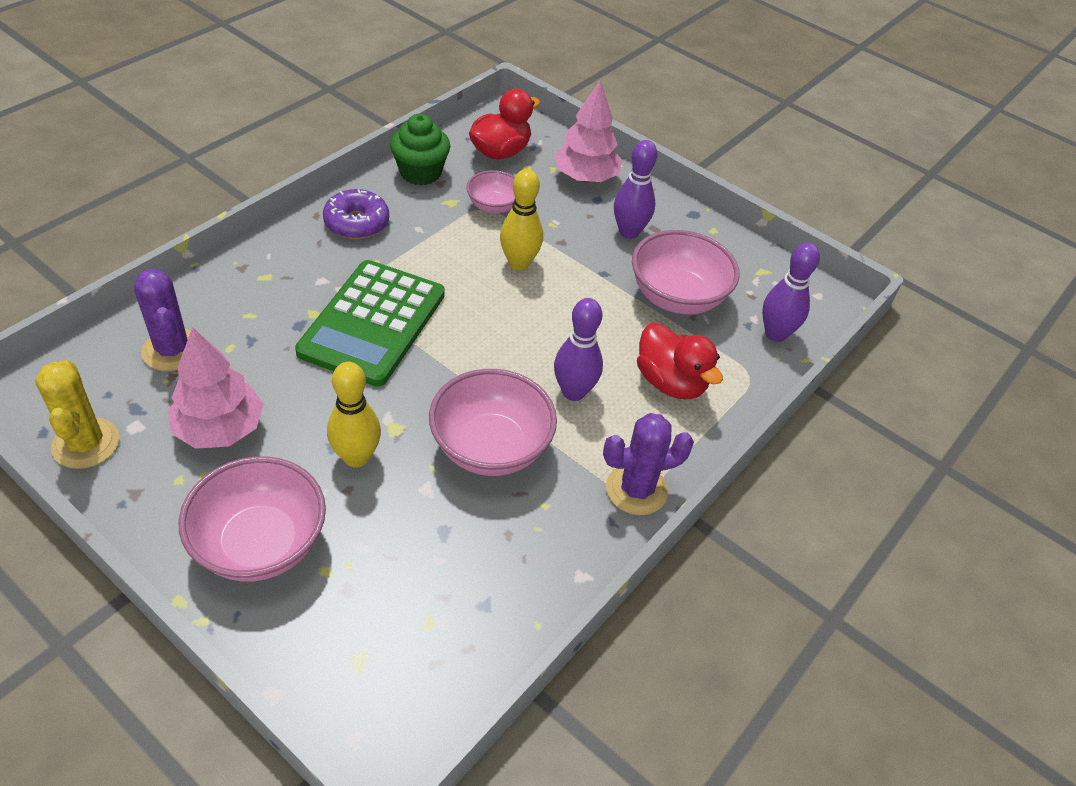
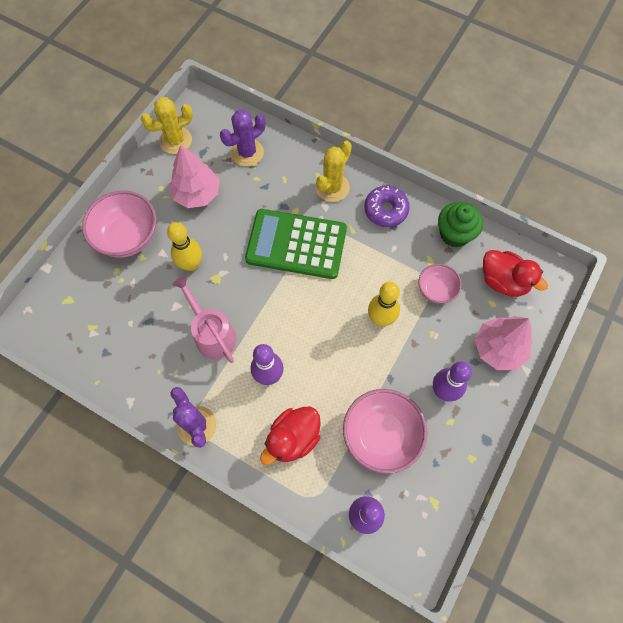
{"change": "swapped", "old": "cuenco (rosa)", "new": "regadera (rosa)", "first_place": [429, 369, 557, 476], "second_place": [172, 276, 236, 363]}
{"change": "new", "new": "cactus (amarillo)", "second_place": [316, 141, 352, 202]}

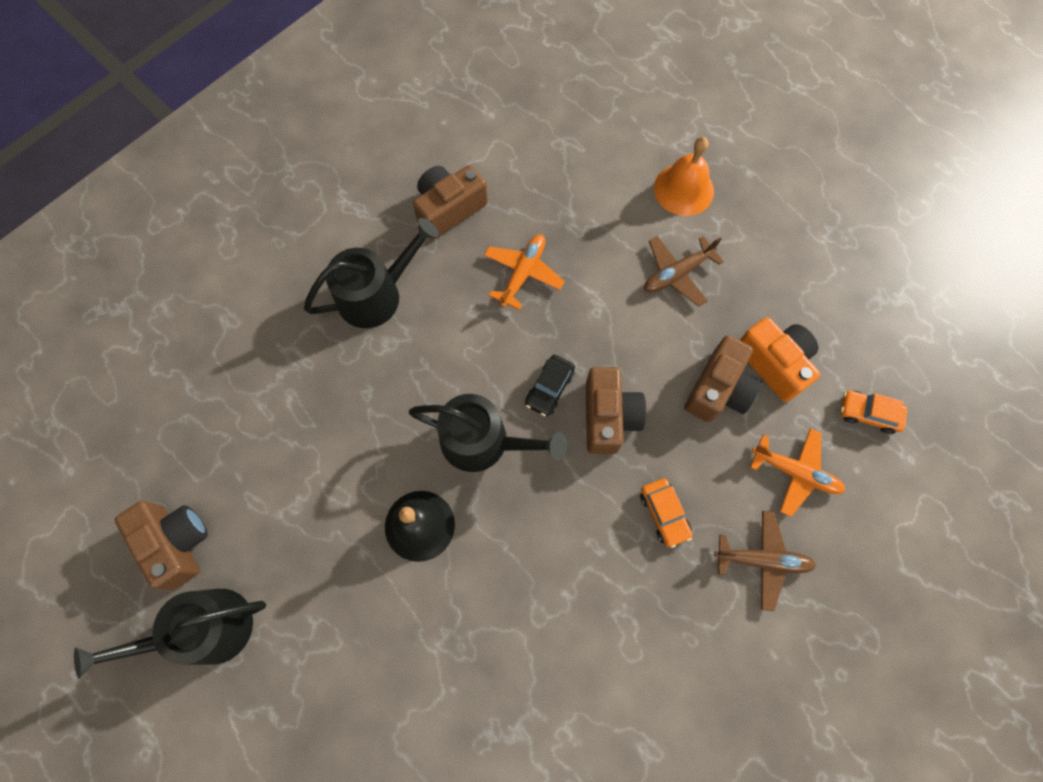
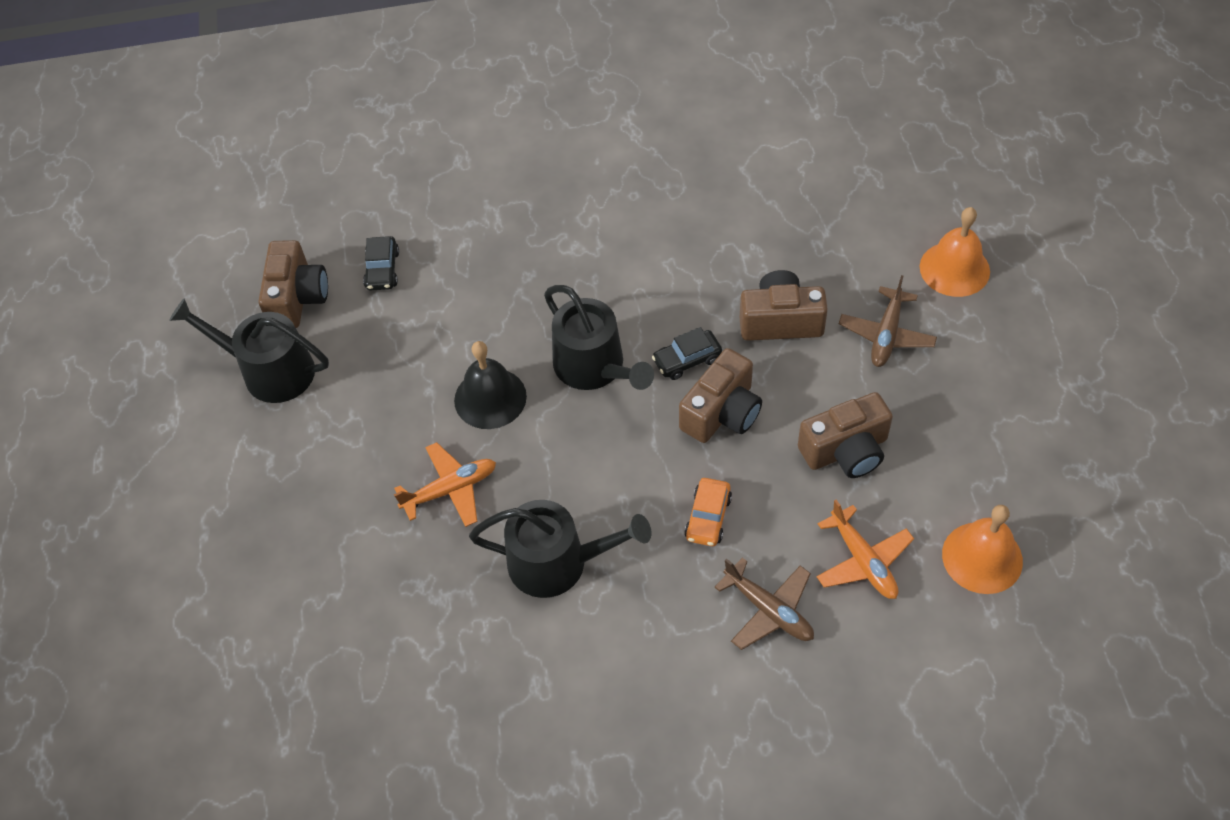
{"change": "shifted", "old": "cámara (marrón)", "first_place": [413, 165, 488, 239], "second_place": [740, 270, 828, 341]}
{"change": "shifted", "old": "regadera (negro)", "first_place": [304, 218, 439, 328], "second_place": [469, 500, 651, 598]}
{"change": "shifted", "old": "avión (naranja)", "first_place": [484, 234, 565, 310], "second_place": [394, 442, 496, 527]}
{"change": "rotated", "old": "avión (marrón)", "first_place": [644, 236, 724, 306], "second_place": [839, 275, 937, 367], "degrees": -75}
{"change": "gone", "old": "cámara (naranja)", "first_place": [740, 317, 820, 402]}
{"change": "swapped", "old": "coche (naranja)", "new": "campana (naranja)", "first_place": [840, 390, 908, 434], "second_place": [942, 505, 1023, 594]}
{"change": "new", "new": "coche (negro)", "second_place": [363, 236, 399, 291]}

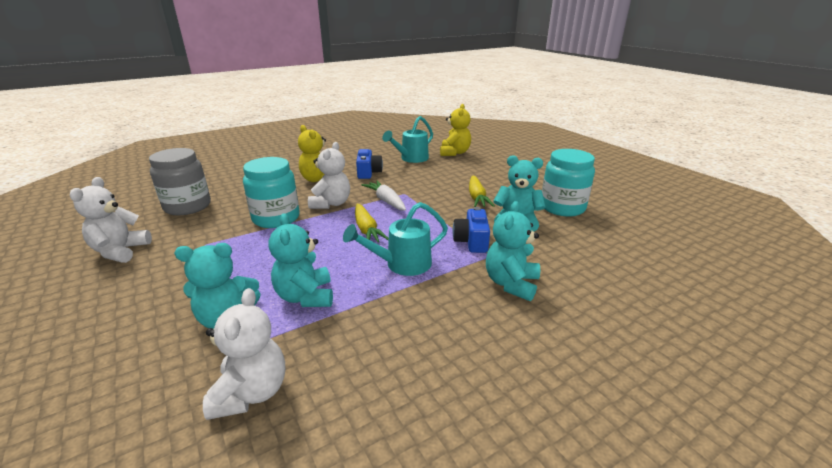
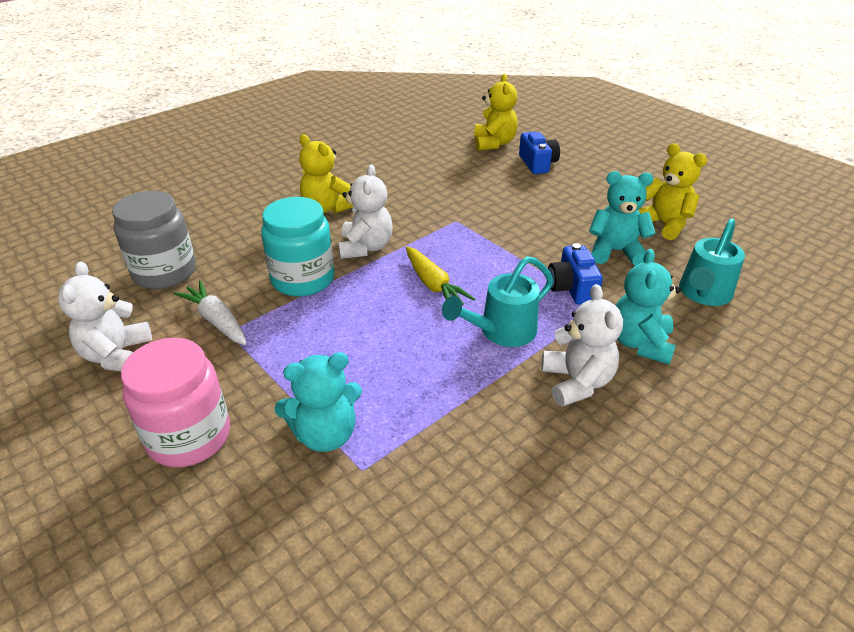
{"change": "shifted", "old": "regadera (turquesa)", "first_place": [382, 116, 433, 163], "second_place": [679, 218, 745, 306]}
{"change": "shifted", "old": "cámara (azul)", "first_place": [356, 149, 383, 179], "second_place": [519, 132, 560, 174]}
{"change": "swapped", "old": "tarro (turquesa)", "new": "osito (amarillo)", "first_place": [542, 149, 595, 217], "second_place": [638, 143, 707, 240]}
{"change": "gone", "old": "zanahoria (amarillo)", "first_place": [469, 176, 494, 207]}
{"change": "shifted", "old": "zanahoria (blanco)", "first_place": [362, 180, 406, 211], "second_place": [174, 281, 246, 345]}
{"change": "gone", "old": "osito (turquesa)", "first_place": [268, 213, 333, 307]}
{"change": "shifted", "old": "osito (blanco)", "first_place": [203, 288, 286, 420], "second_place": [541, 284, 623, 407]}
{"change": "new", "new": "tarro (rosa)", "second_place": [121, 338, 230, 467]}

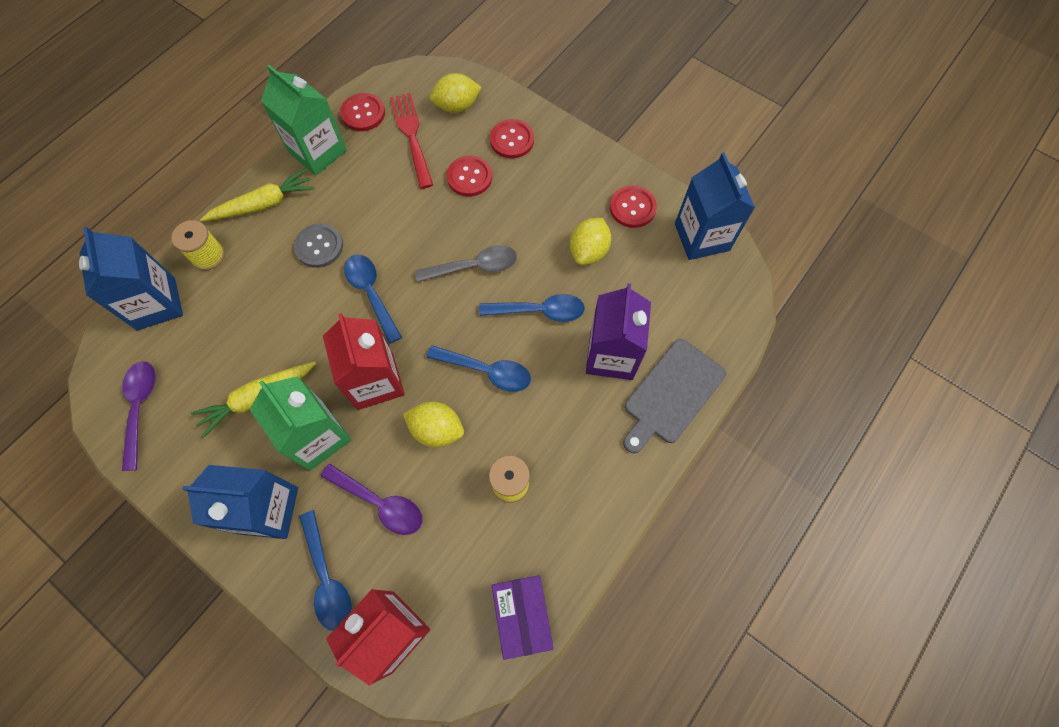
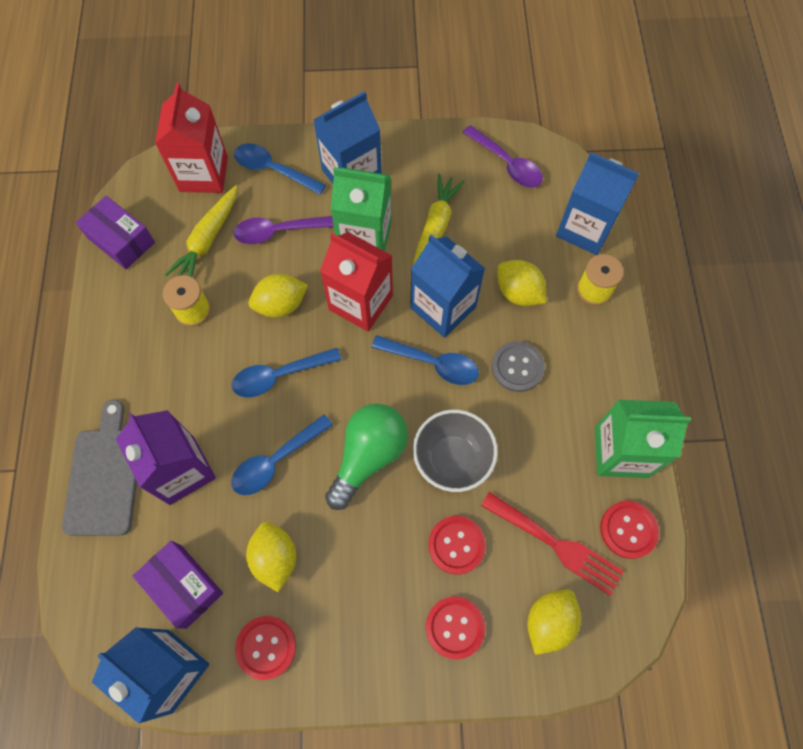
{"change": "shifted", "old": "zanahoria (amarillo)", "first_place": [200, 168, 315, 221], "second_place": [165, 185, 238, 277]}
{"change": "swapped", "old": "cuchara (gris)", "new": "bombilla (verde)", "first_place": [415, 245, 517, 282], "second_place": [325, 404, 408, 510]}
{"change": "new", "new": "cartón de leche (azul)", "second_place": [410, 235, 485, 338]}
{"change": "new", "new": "limón (amarillo)", "second_place": [497, 260, 546, 306]}
{"change": "new", "new": "cuenco (gris)", "second_place": [413, 409, 498, 492]}
{"change": "new", "new": "caja (morado)", "second_place": [133, 541, 223, 629]}

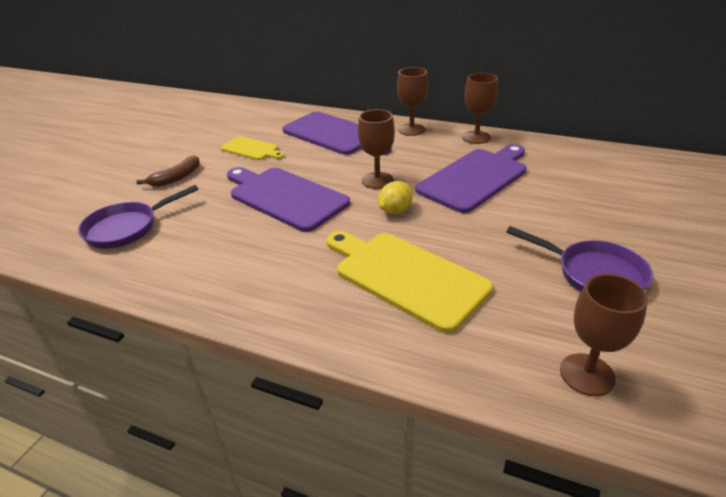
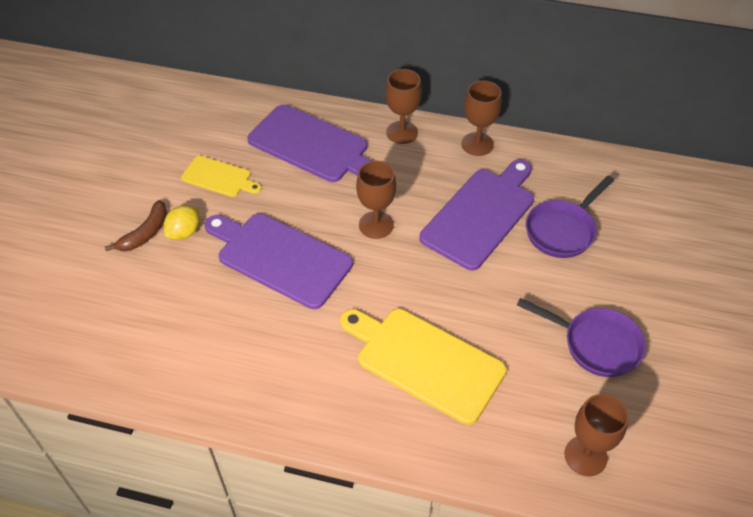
{"change": "shifted", "old": "limón (amarillo)", "first_place": [378, 181, 413, 214], "second_place": [164, 205, 199, 240]}
{"change": "shifted", "old": "sartén (morado)", "first_place": [78, 185, 199, 249], "second_place": [526, 176, 614, 258]}

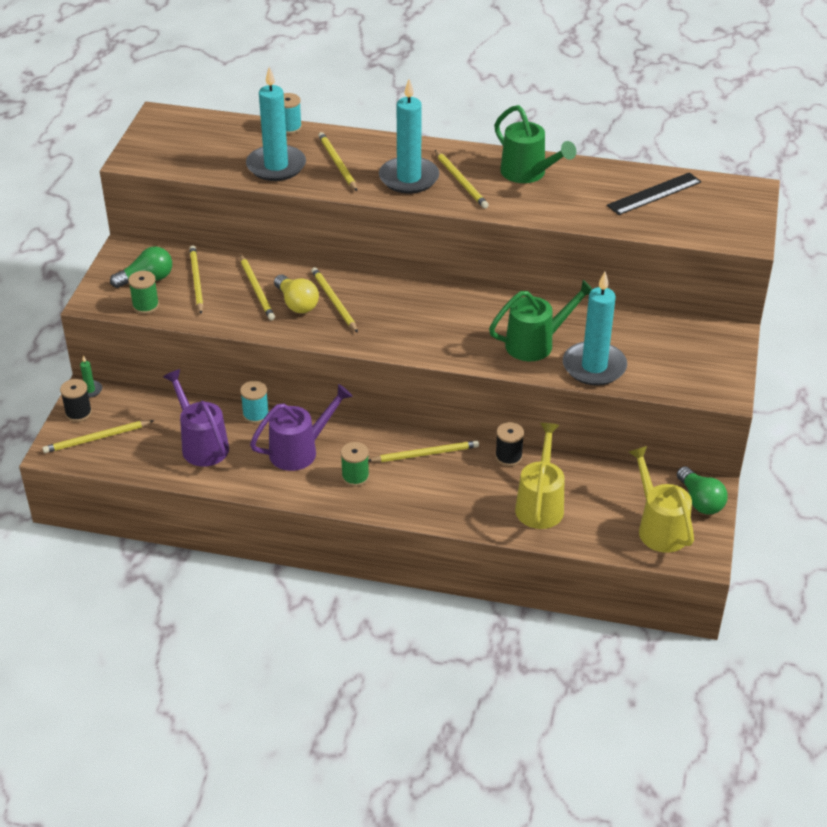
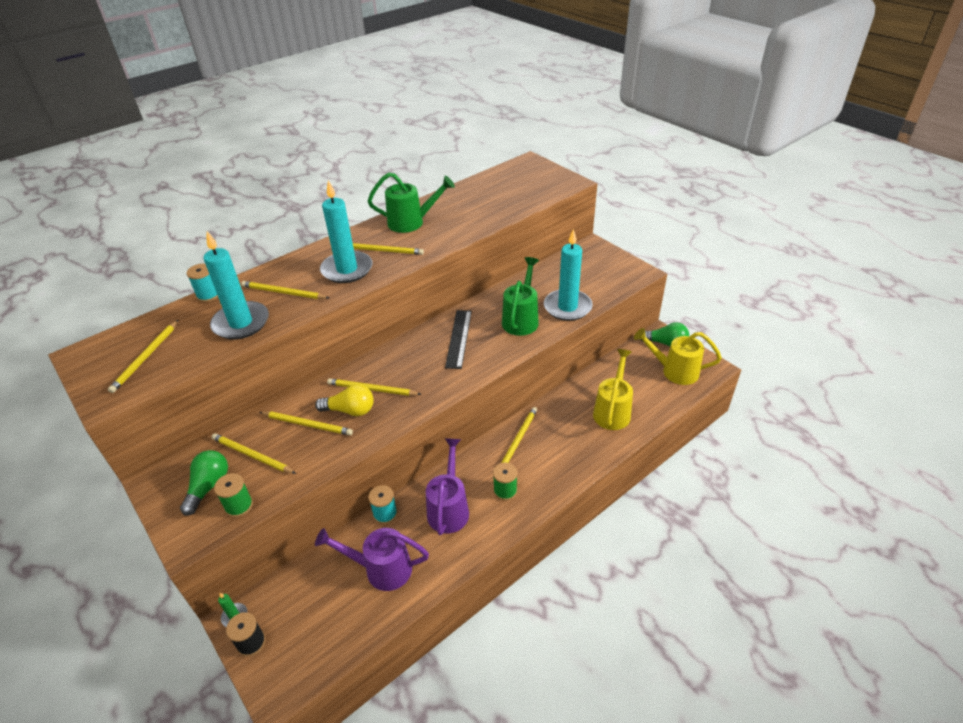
{"change": "shifted", "old": "regla (negro)", "first_place": [607, 172, 702, 215], "second_place": [445, 310, 472, 369]}
{"change": "shifted", "old": "lápiz (amarillo)", "first_place": [42, 420, 154, 453], "second_place": [108, 320, 178, 393]}
{"change": "gone", "old": "carrete (negro)", "first_place": [495, 422, 524, 466]}
{"change": "rotated", "old": "regadera (amarillo)", "first_place": [515, 423, 564, 529], "second_place": [593, 349, 633, 430], "degrees": 60}

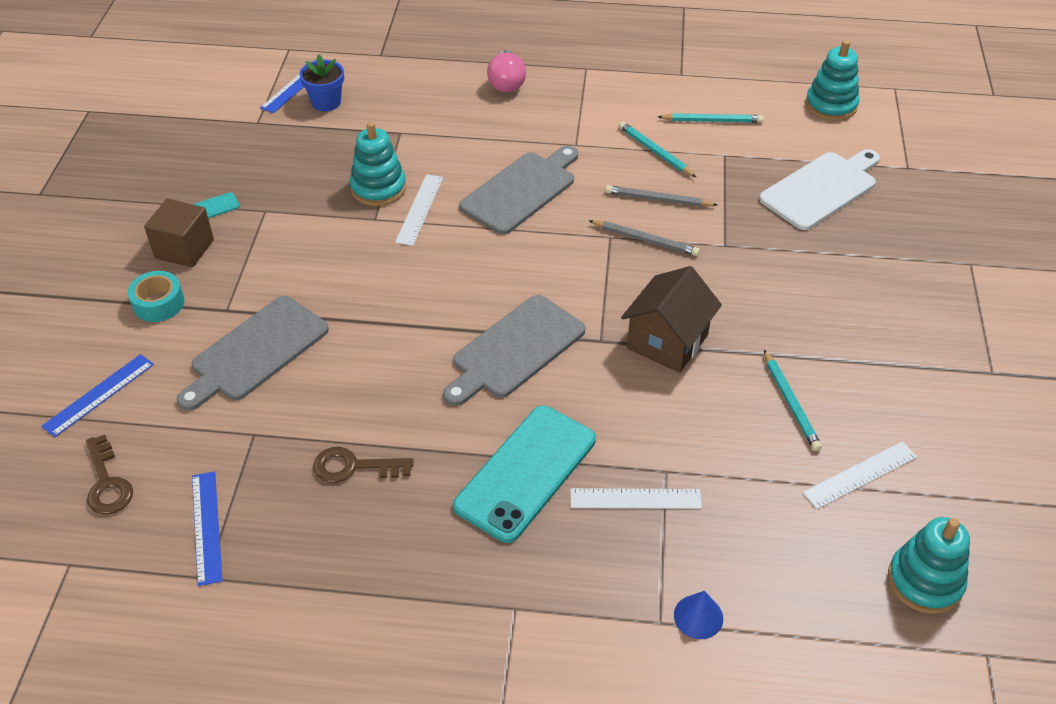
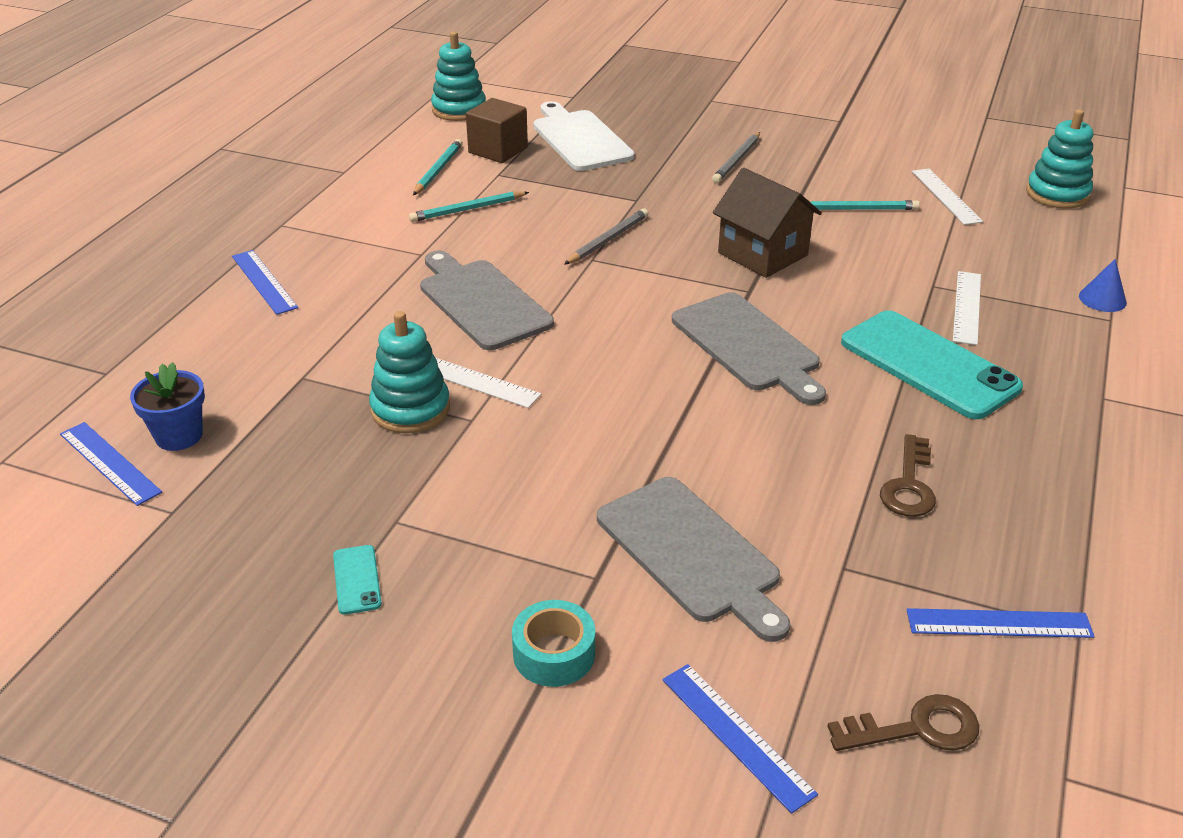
{"change": "swapped", "old": "bombilla (rosa)", "new": "regla (azul)", "first_place": [487, 50, 526, 93], "second_place": [232, 250, 298, 315]}
{"change": "shifted", "old": "lápiz (gris)", "first_place": [605, 185, 718, 207], "second_place": [712, 132, 760, 183]}
{"change": "shifted", "old": "cubo (marrón)", "first_place": [144, 199, 214, 267], "second_place": [466, 98, 528, 163]}

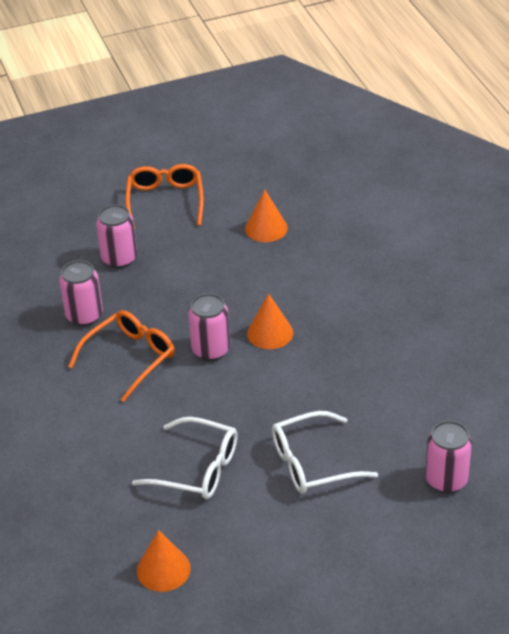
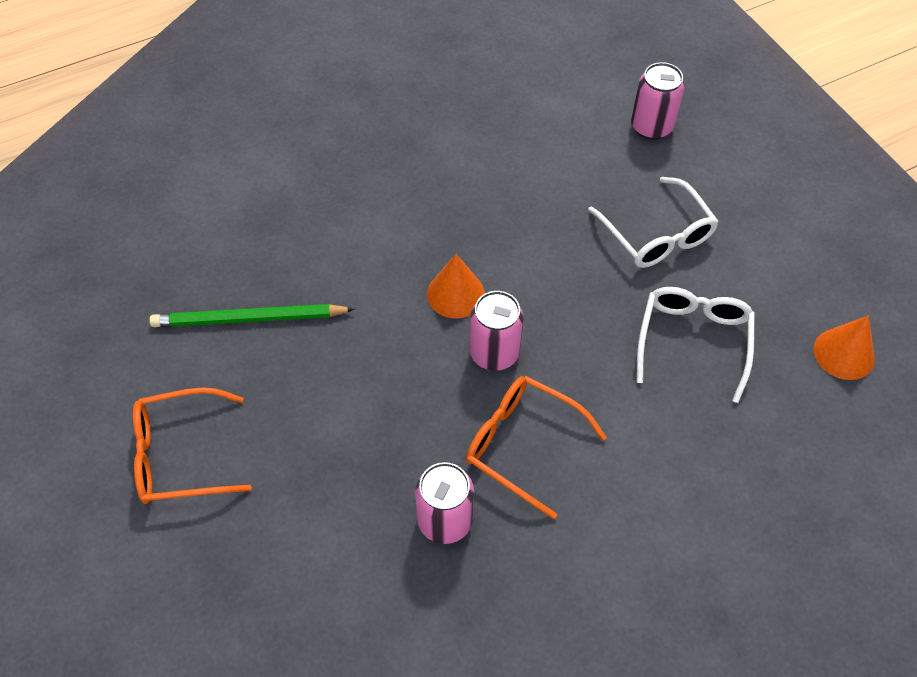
{"change": "swapped", "old": "cono (naranja)", "new": "lápiz (verde)", "first_place": [245, 189, 288, 242], "second_place": [149, 304, 355, 327]}
{"change": "gone", "old": "lata (rosa)", "first_place": [96, 204, 137, 268]}

